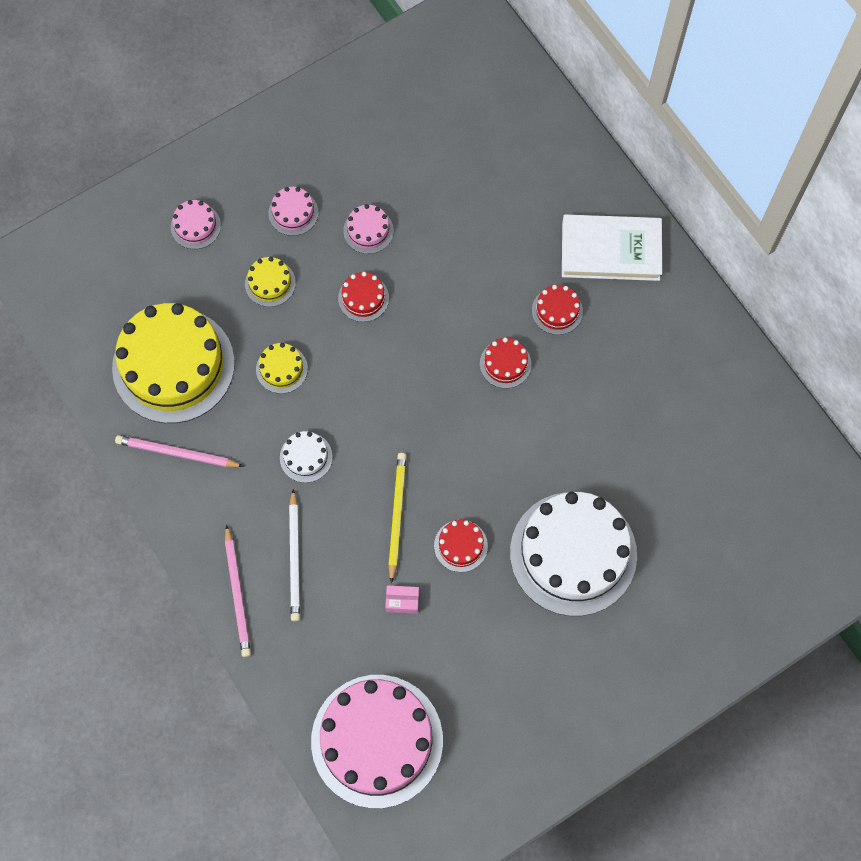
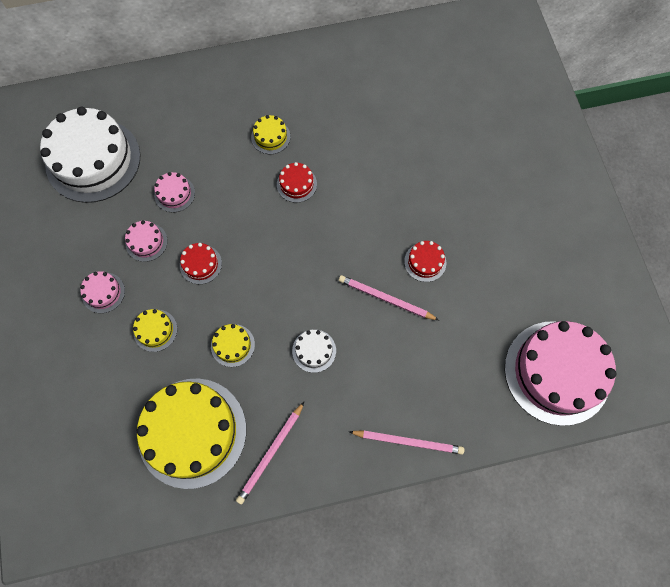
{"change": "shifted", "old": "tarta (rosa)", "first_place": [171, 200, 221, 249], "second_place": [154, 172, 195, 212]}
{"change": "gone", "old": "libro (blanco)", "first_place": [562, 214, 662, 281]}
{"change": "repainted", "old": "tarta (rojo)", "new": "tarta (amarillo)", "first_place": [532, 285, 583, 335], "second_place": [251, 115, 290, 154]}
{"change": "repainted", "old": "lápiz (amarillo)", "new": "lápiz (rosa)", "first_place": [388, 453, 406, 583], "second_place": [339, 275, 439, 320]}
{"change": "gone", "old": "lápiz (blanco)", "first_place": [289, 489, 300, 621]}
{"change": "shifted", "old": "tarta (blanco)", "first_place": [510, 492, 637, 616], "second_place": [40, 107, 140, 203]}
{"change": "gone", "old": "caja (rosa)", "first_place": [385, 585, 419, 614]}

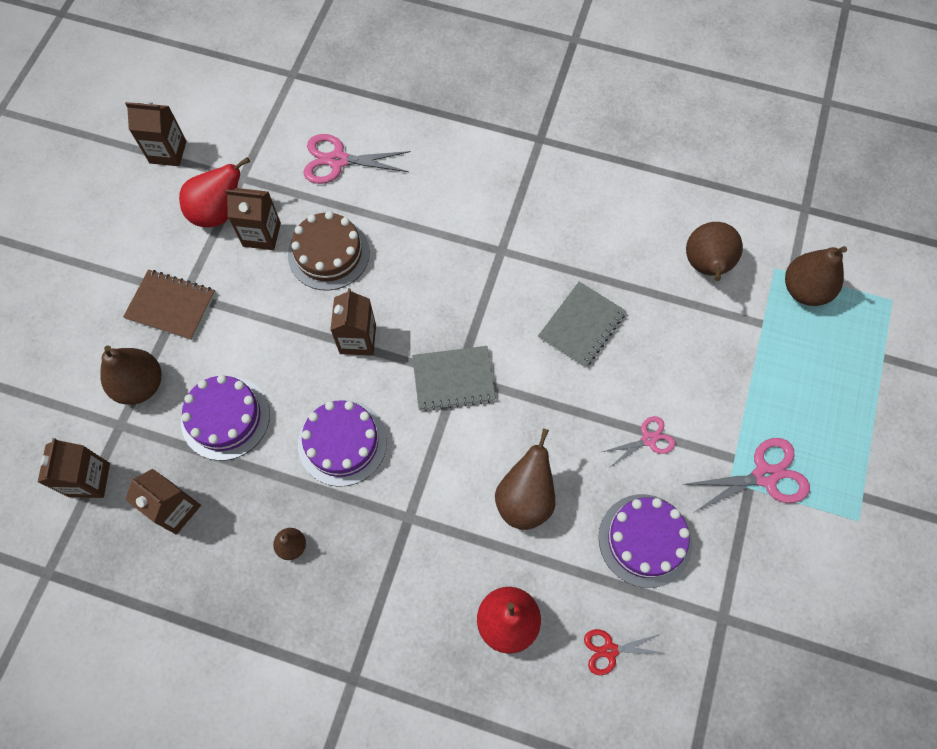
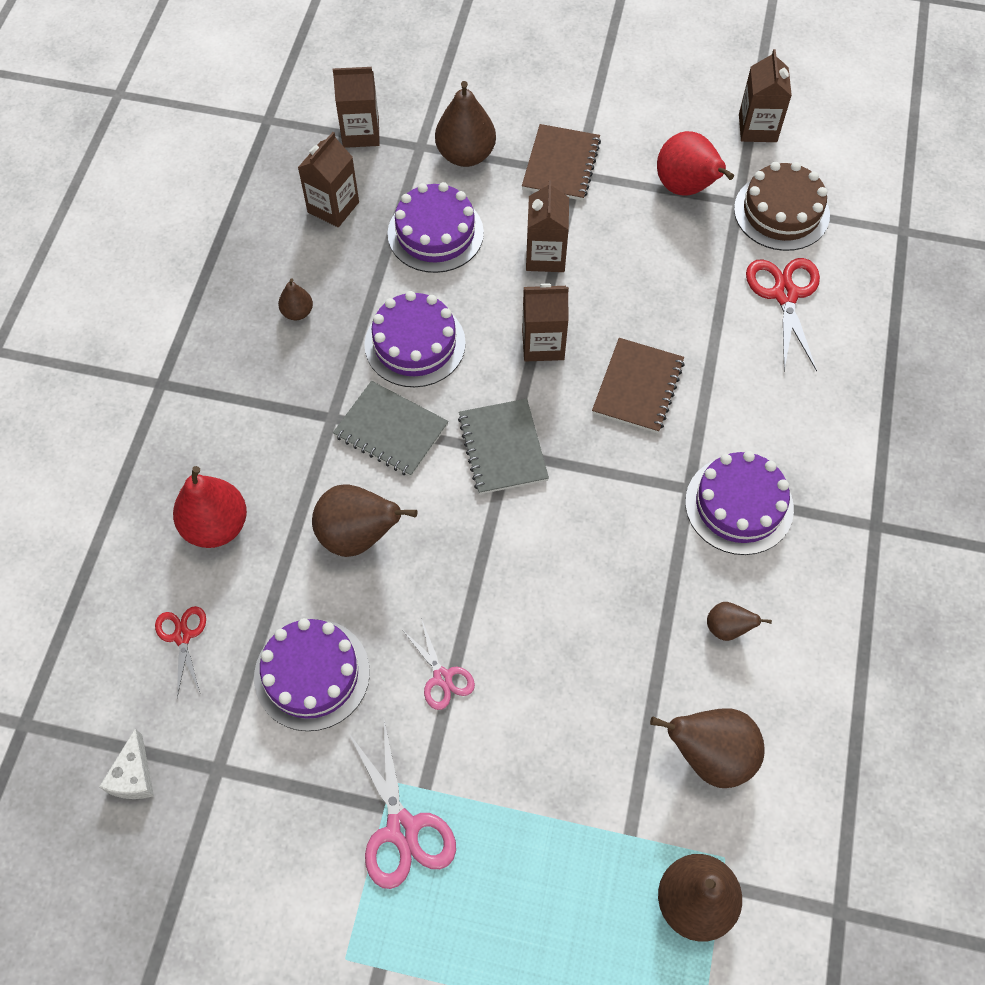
{"change": "repainted", "old": "tijeras (rosa)", "new": "tijeras (rojo)", "first_place": [303, 134, 411, 184], "second_place": [746, 258, 820, 371]}
{"change": "shifted", "old": "cartón de leche (marrón)", "first_place": [226, 188, 281, 250], "second_place": [526, 180, 569, 272]}
{"change": "shifted", "old": "tarta (marrón)", "first_place": [288, 211, 370, 291], "second_place": [734, 162, 830, 251]}
{"change": "shifted", "old": "cuaderno (gris)", "first_place": [538, 282, 626, 368], "second_place": [333, 381, 449, 477]}
{"change": "new", "new": "cuaderno (marrón)", "second_place": [592, 338, 685, 433]}
{"change": "new", "new": "tarta (morado)", "second_place": [685, 451, 794, 555]}
{"change": "new", "new": "pera (marrón)", "second_place": [707, 602, 772, 641]}
{"change": "new", "new": "queso (blanco)", "second_place": [99, 728, 154, 799]}

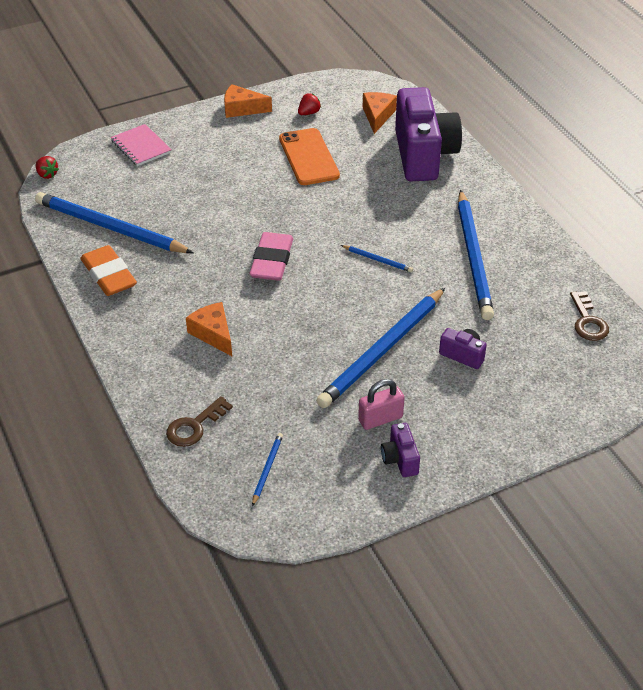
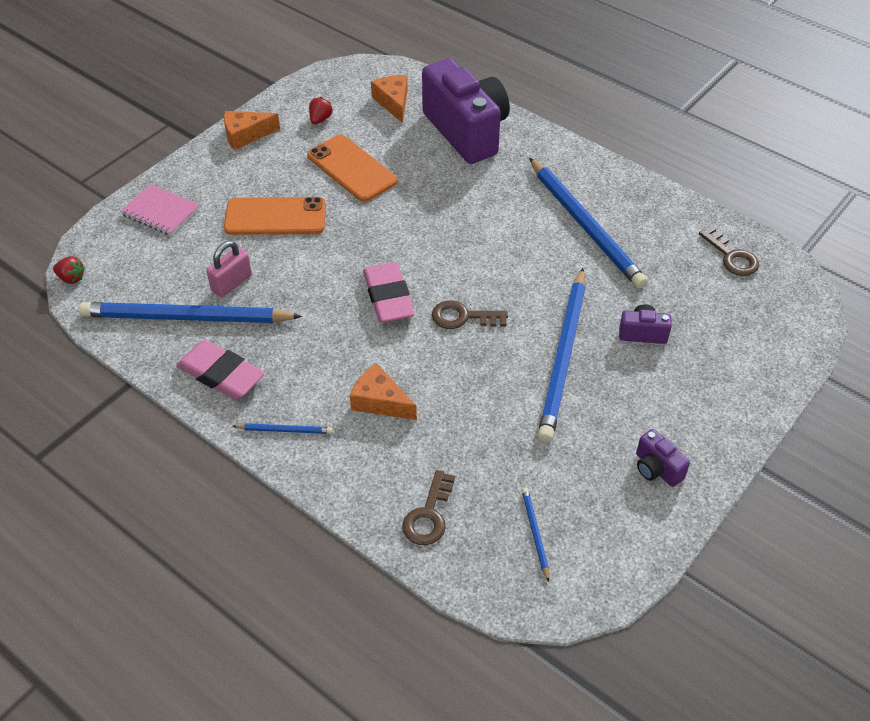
{"change": "repainted", "old": "goma de borrar (naranja)", "new": "goma de borrar (rosa)", "first_place": [80, 245, 137, 296], "second_place": [176, 340, 265, 400]}
{"change": "shifted", "old": "lápiz (azul)", "first_place": [341, 245, 413, 272], "second_place": [233, 423, 333, 434]}
{"change": "shifted", "old": "candado (rosa)", "first_place": [358, 379, 404, 430], "second_place": [206, 241, 252, 297]}
{"change": "new", "new": "móvil (naranja)", "second_place": [224, 197, 326, 235]}
{"change": "new", "new": "llave (marrón)", "second_place": [432, 300, 508, 329]}

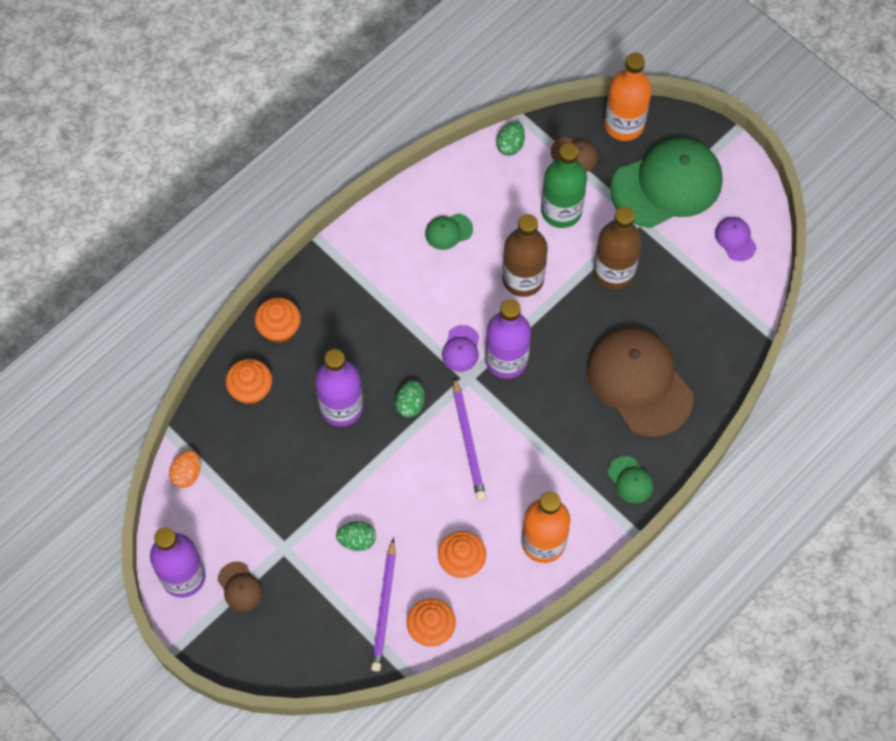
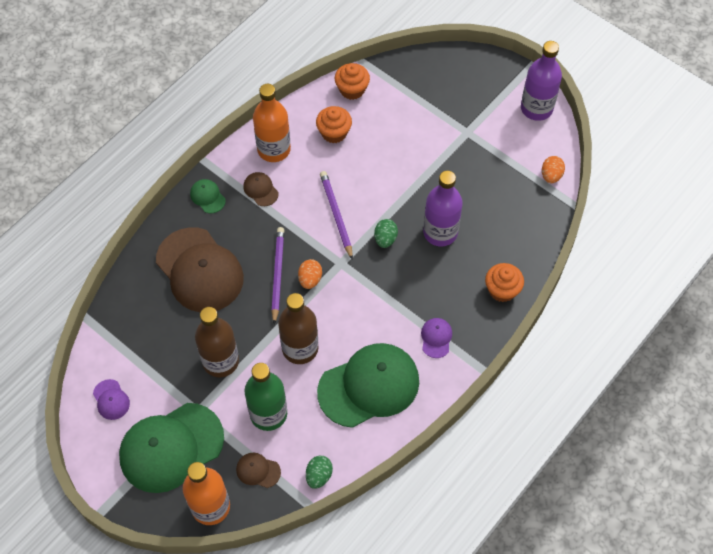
{"change": "scaled", "old": "gorra (verde)", "first_place": [425, 213, 473, 250], "second_place": [317, 343, 419, 428], "factor": 2.39}
{"change": "swapped", "old": "botella (morado)", "new": "huevo (naranja)", "first_place": [485, 299, 531, 379], "second_place": [298, 259, 322, 289]}
{"change": "shifted", "old": "gorra (morado)", "first_place": [442, 325, 479, 372], "second_place": [421, 318, 452, 358]}
{"change": "gone", "old": "magdalena (naranja)", "first_place": [225, 359, 272, 405]}
{"change": "gone", "old": "huevo (verde)", "first_place": [336, 521, 376, 551]}
{"change": "shifted", "old": "lápiz (morado)", "first_place": [371, 538, 396, 671], "second_place": [271, 227, 284, 325]}
{"change": "shifted", "old": "gorra (marrón)", "first_place": [218, 562, 263, 611], "second_place": [243, 172, 279, 206]}

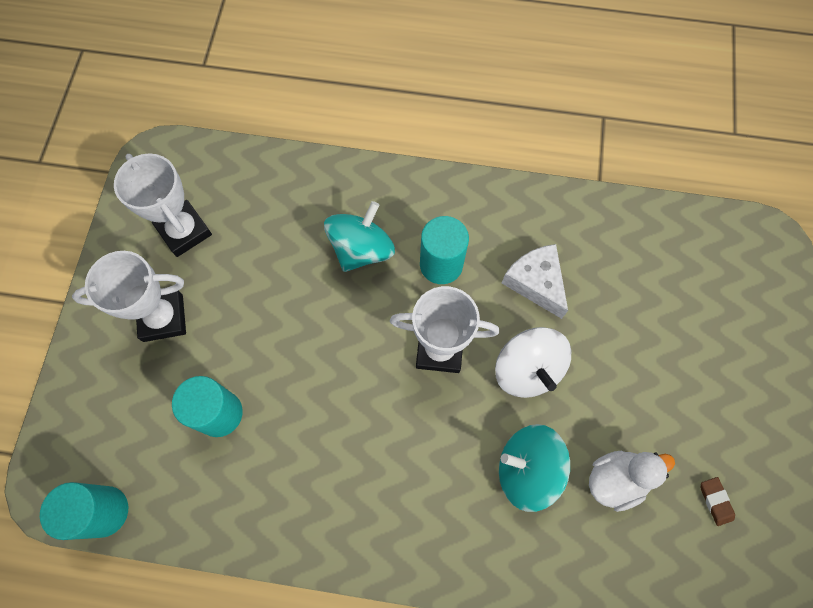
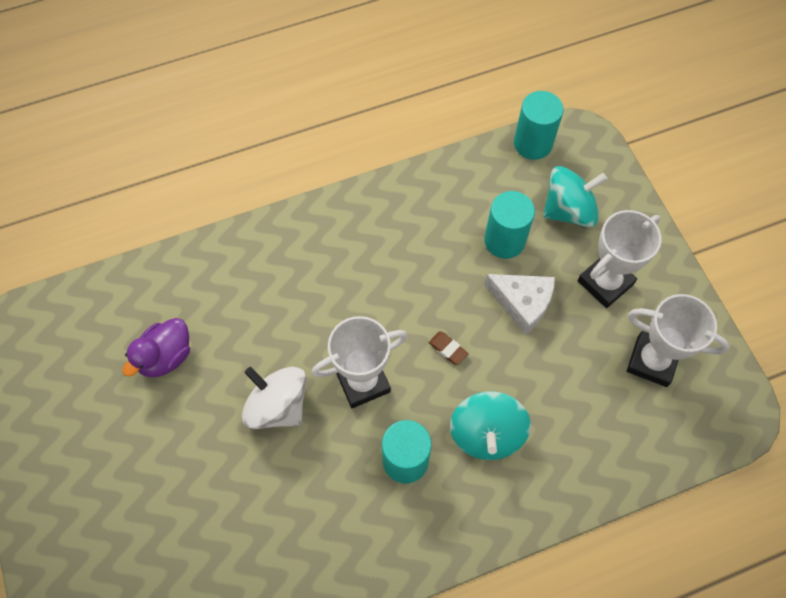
{"change": "shifted", "old": "queso (blanco)", "first_place": [502, 244, 568, 319], "second_place": [484, 274, 555, 335]}
{"change": "shifted", "old": "peonza (turquesa)", "first_place": [499, 424, 570, 512], "second_place": [543, 166, 607, 227]}
{"change": "repainted", "old": "pato (blanco)", "new": "pato (morado)", "first_place": [589, 451, 675, 512], "second_place": [122, 318, 190, 377]}
{"change": "shifted", "old": "goma de borrar (marrón)", "first_place": [701, 477, 735, 526], "second_place": [429, 331, 469, 365]}

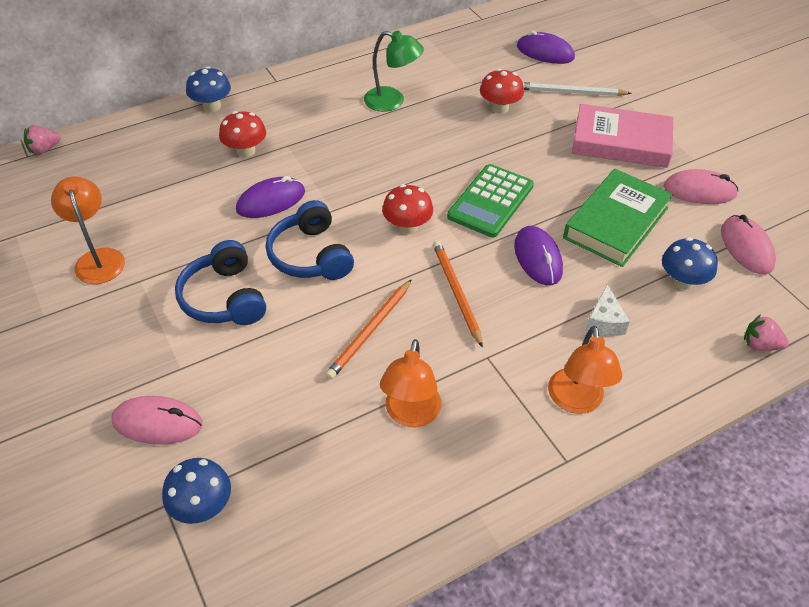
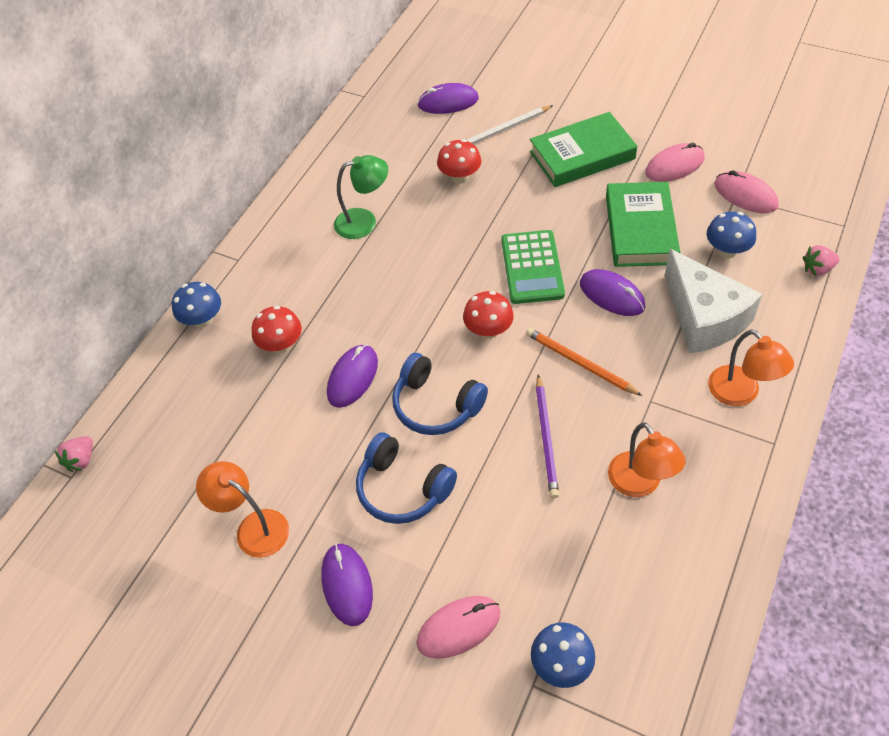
{"change": "repainted", "old": "libro (rosa)", "new": "libro (verde)", "first_place": [572, 104, 673, 168], "second_place": [530, 112, 637, 187]}
{"change": "repainted", "old": "lápiz (naranja)", "new": "lápiz (morado)", "first_place": [325, 279, 412, 380], "second_place": [536, 375, 559, 498]}
{"change": "scaled", "old": "queso (blanco)", "first_place": [585, 284, 630, 336], "second_place": [665, 249, 762, 353], "factor": 2.2}
{"change": "new", "new": "ratón (morado)", "second_place": [321, 544, 373, 626]}

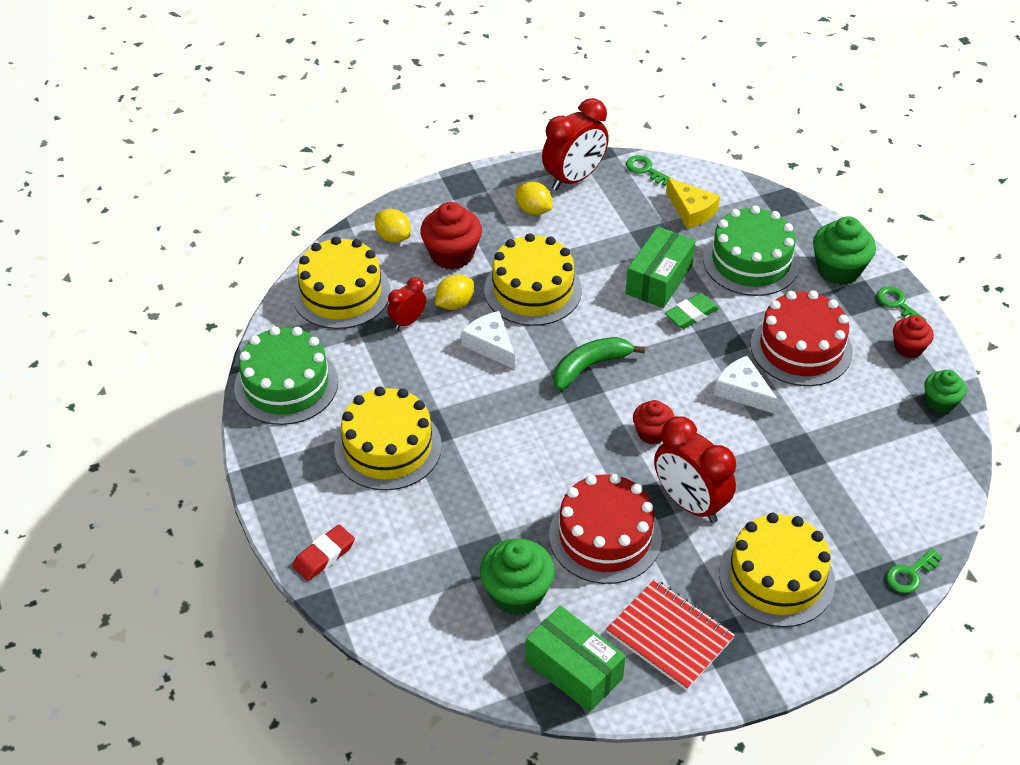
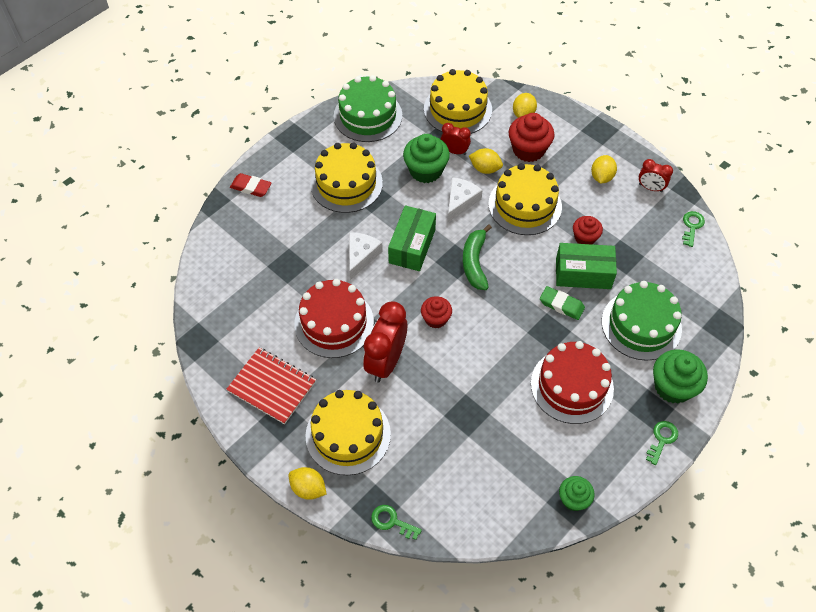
{"change": "scaled", "old": "despertador (rojo)", "first_place": [542, 98, 609, 190], "second_place": [639, 159, 673, 192], "factor": 0.54}
{"change": "gone", "old": "queso (amarillo)", "first_place": [666, 178, 720, 229]}
{"change": "shifted", "old": "magdalena (rojo)", "first_place": [893, 315, 934, 358], "second_place": [573, 216, 603, 245]}
{"change": "rotated", "old": "plátano (verde)", "first_place": [553, 337, 645, 390], "second_place": [463, 225, 492, 290], "degrees": -120}
{"change": "shifted", "old": "queso (blanco)", "first_place": [714, 356, 778, 414], "second_place": [349, 232, 383, 280]}
{"change": "shifted", "old": "magdalena (verde)", "first_place": [480, 538, 555, 616], "second_place": [403, 134, 450, 183]}
{"change": "rotated", "old": "cuaderno (rojo)", "first_place": [606, 579, 735, 691], "second_place": [226, 348, 316, 424], "degrees": -75}
{"change": "shifted", "old": "caja (verde)", "first_place": [526, 606, 626, 712], "second_place": [388, 205, 436, 271]}
{"change": "new", "new": "limón (amarillo)", "second_place": [288, 467, 326, 500]}

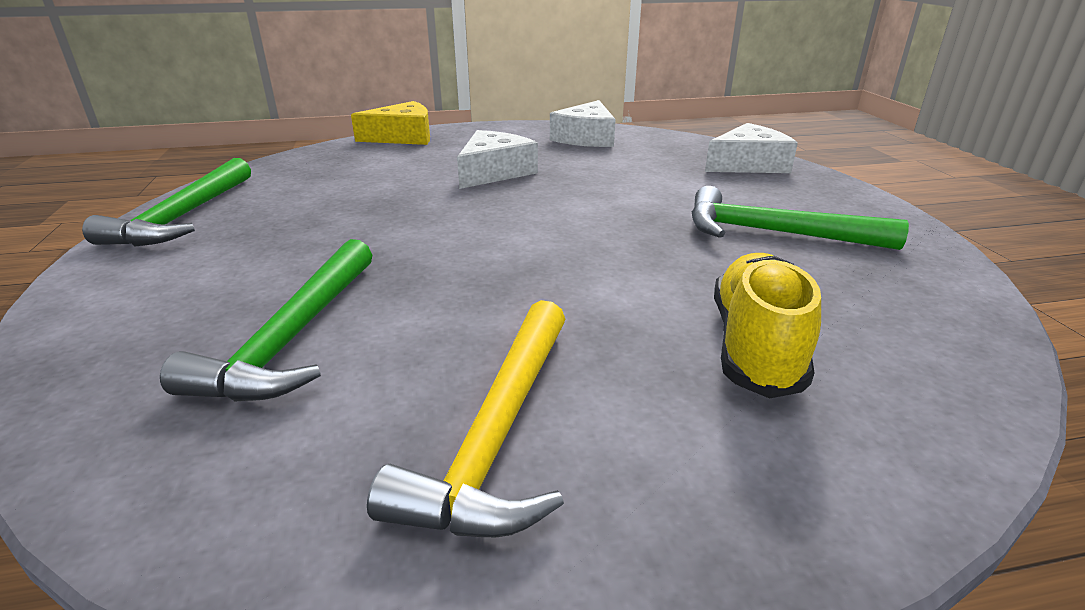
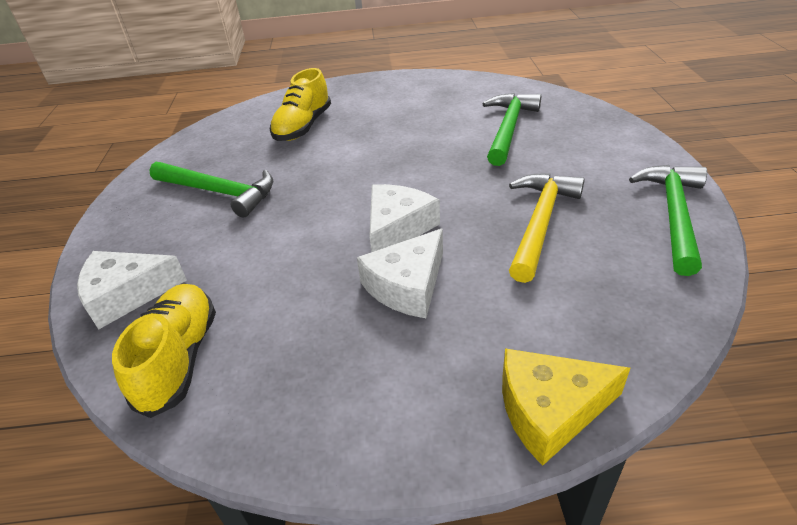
{"change": "shifted", "old": "queso (blanco)", "first_place": [550, 100, 616, 147], "second_place": [369, 184, 440, 252]}
{"change": "shifted", "old": "martillo (amarillo)", "first_place": [367, 300, 566, 537], "second_place": [509, 173, 585, 283]}
{"change": "new", "new": "zapato (amarillo)", "second_place": [112, 284, 216, 418]}

